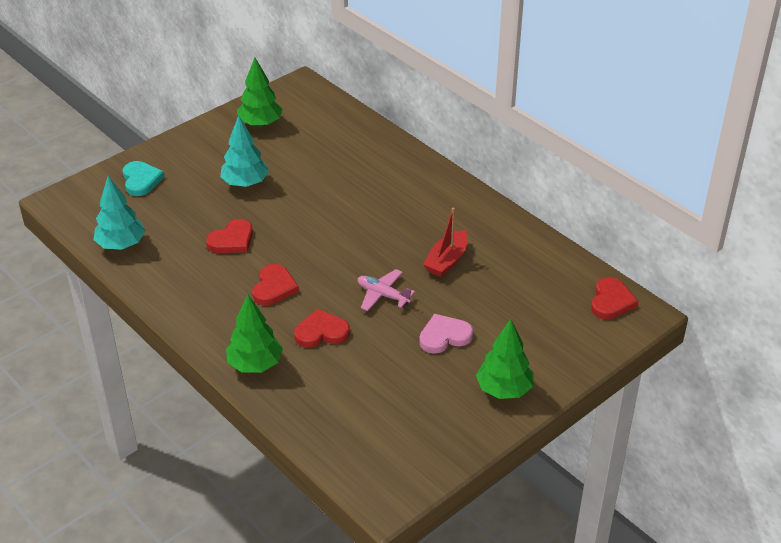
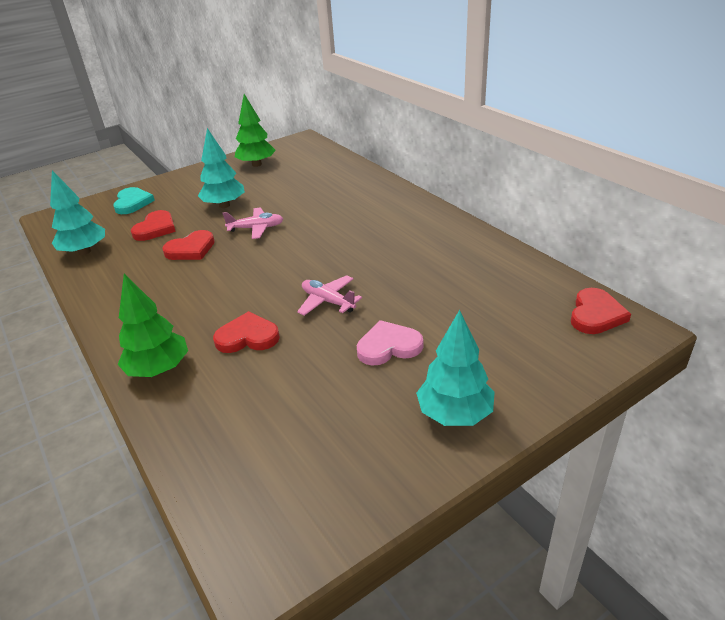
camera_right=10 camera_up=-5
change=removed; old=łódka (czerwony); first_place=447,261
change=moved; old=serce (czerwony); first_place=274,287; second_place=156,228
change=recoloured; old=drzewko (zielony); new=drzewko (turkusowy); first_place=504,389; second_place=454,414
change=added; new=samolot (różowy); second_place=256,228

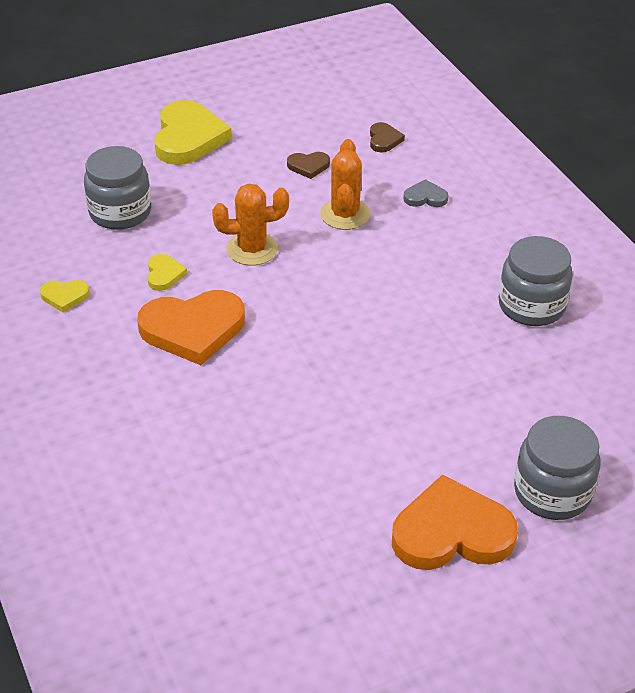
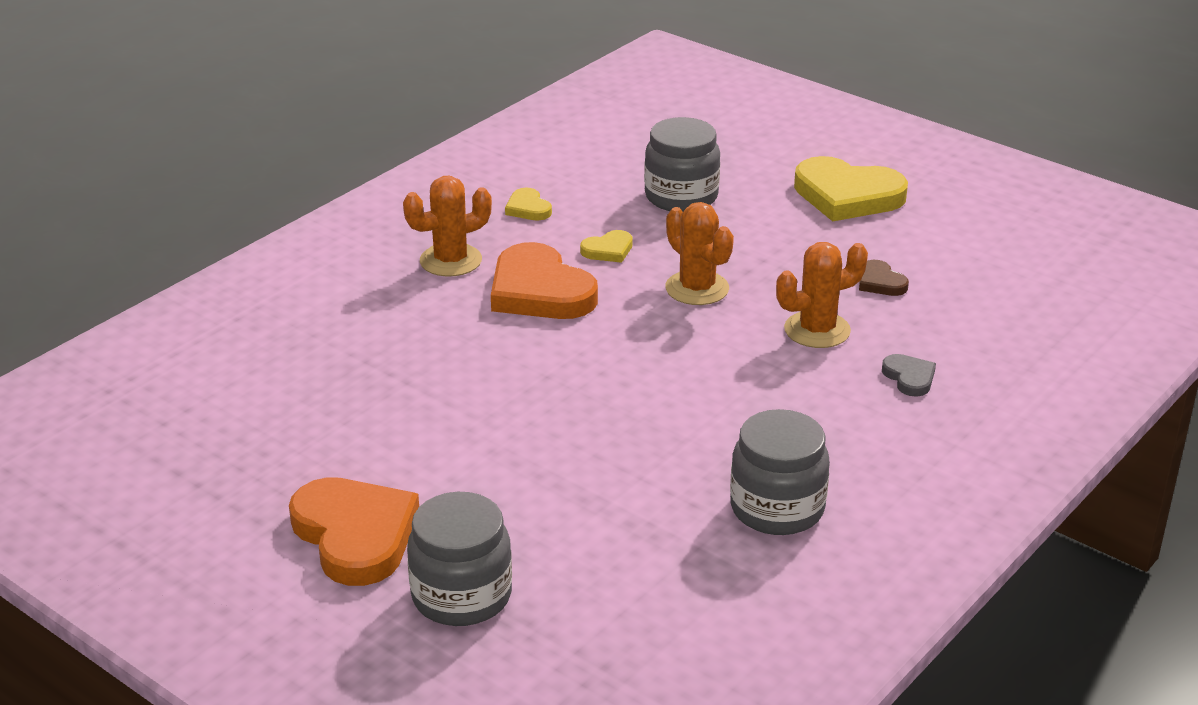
camera_right=65 camera_up=-10
change=turned; old=serce (żółty); first_place=188,138; second_place=847,195; degrees=45
change=removed; old=serce (brązowy); first_place=384,140
change=added; new=kaktus (pomarańczowy); second_place=450,260

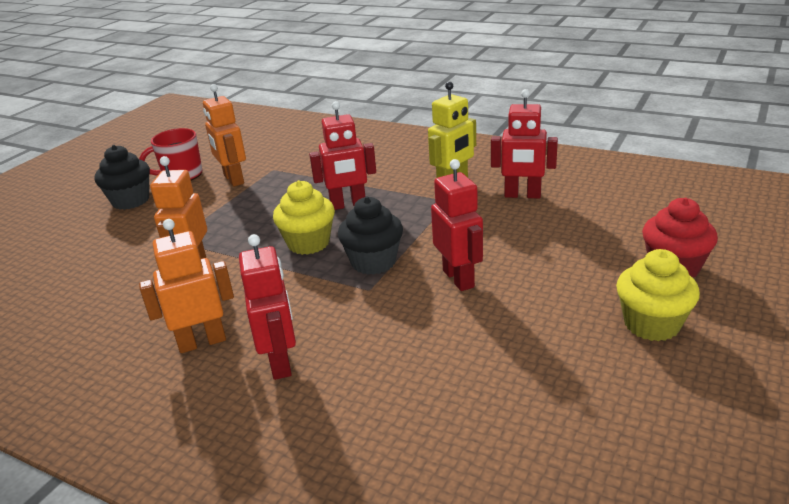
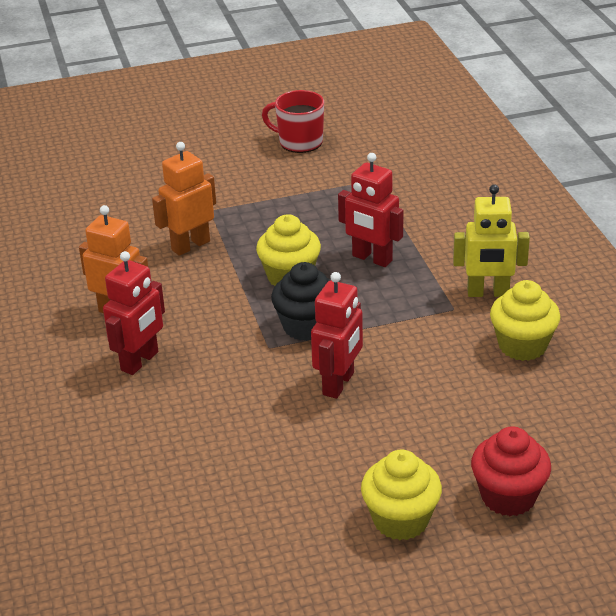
camera_right=45 camera_up=5
change=removed; old=robot (pomarańczowy); first_place=233,179
change=replaced; old=robot (czerwony); new=muffinka (żółty); first_place=522,195; second_place=522,346
change=removed; old=muffinka (czarny); first_place=130,201

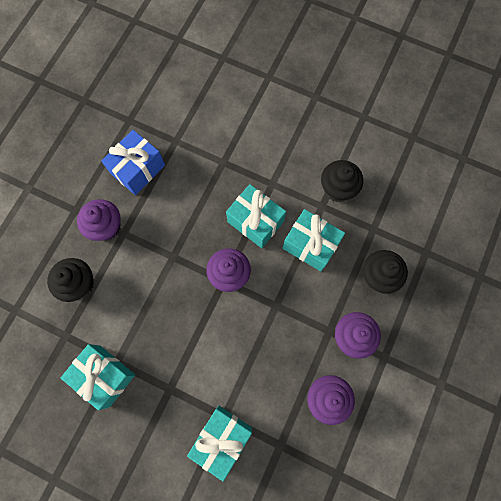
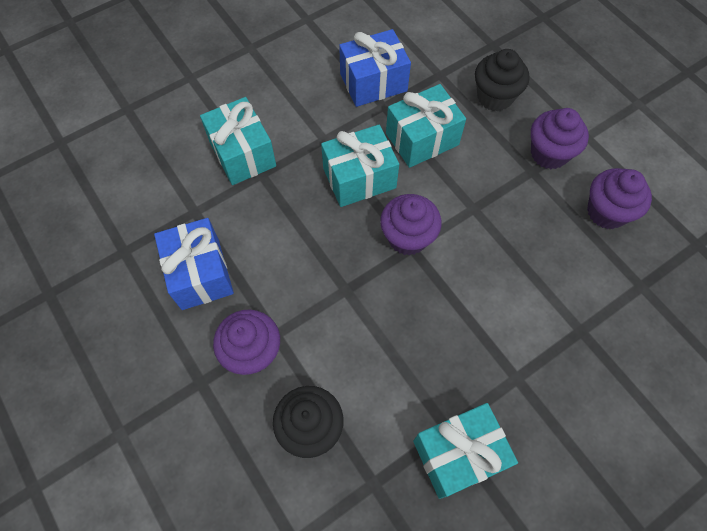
camera_right=-60 camera_up=-10
change=replaced; old=muffinka (czarny); new=prezent (niebieski); first_place=337,189; second_place=373,82
change=moved; old=prezent (turkusowy); first_place=222,438; second_place=242,154

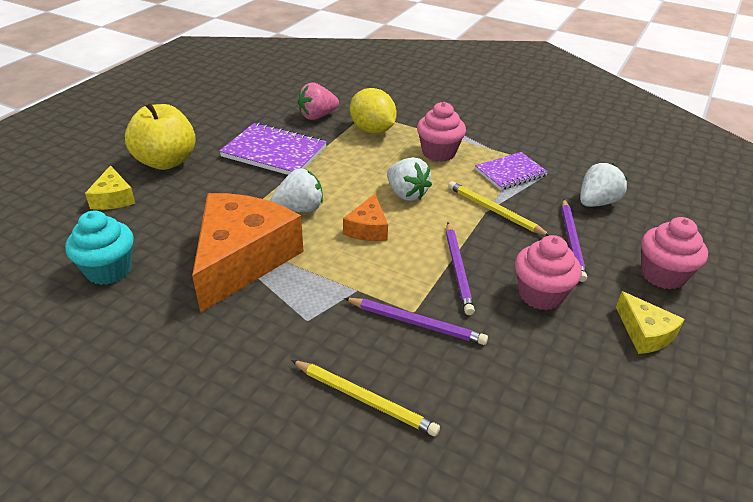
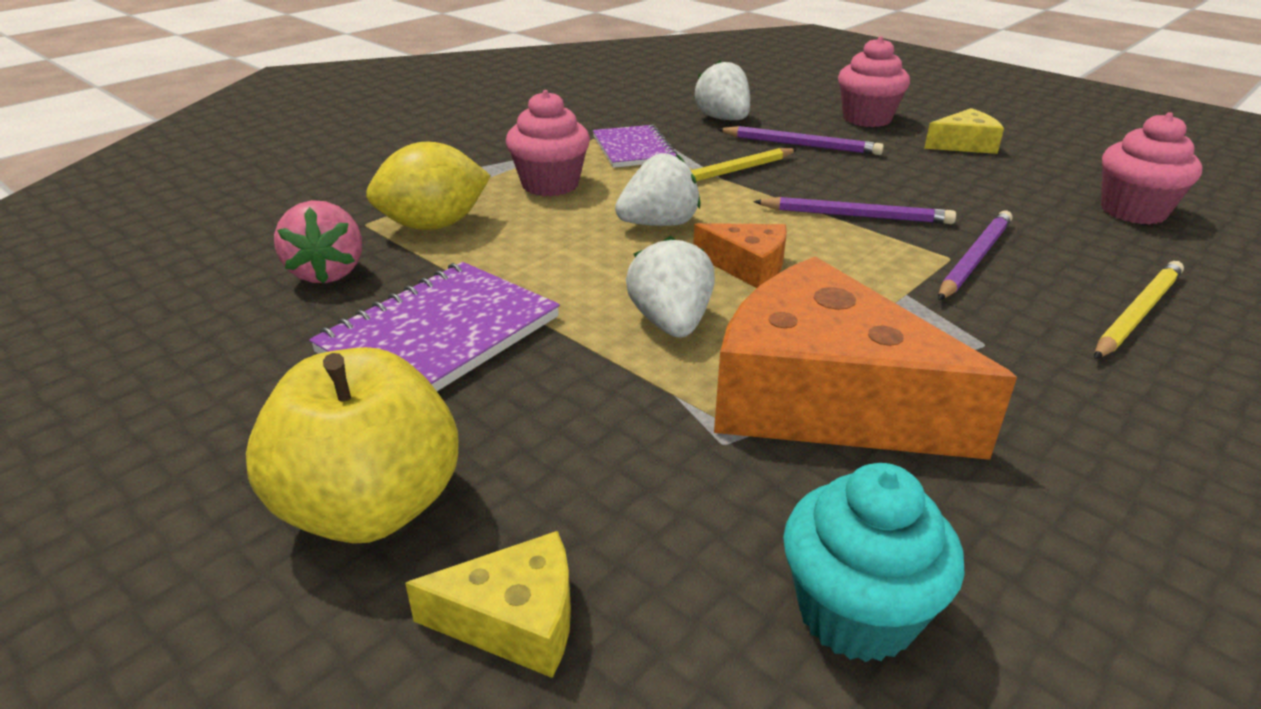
camera_right=-75 camera_up=-5
change=moved; old=muffinka (różowy); first_place=540,295; second_place=1133,211

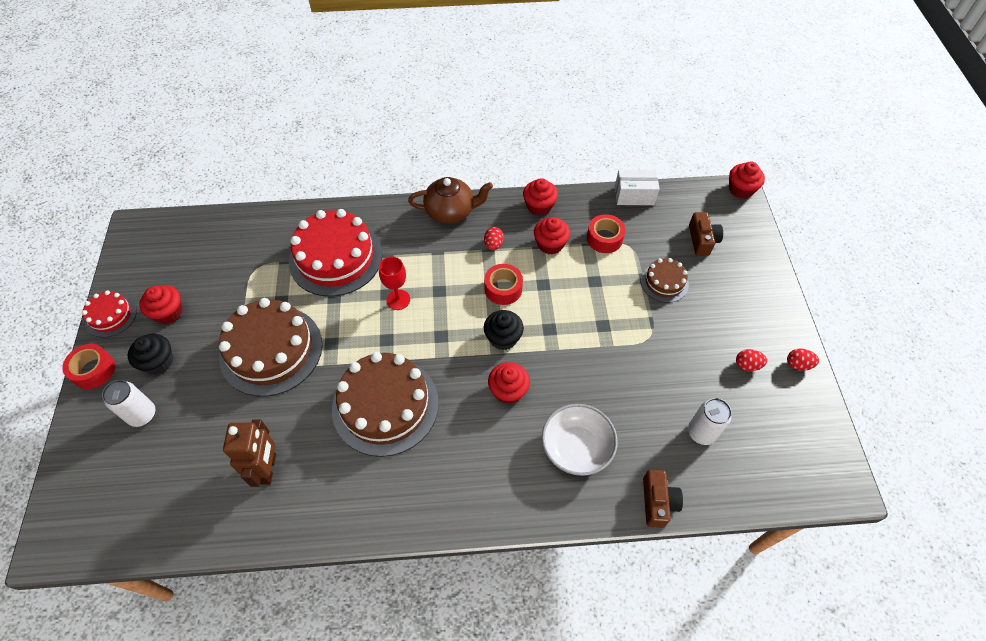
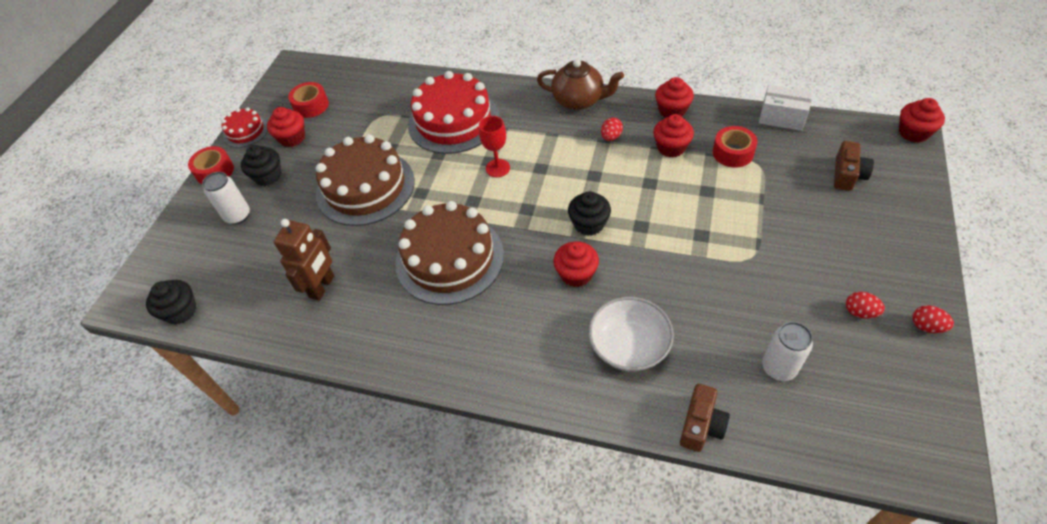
camera_right=25 camera_up=-5
change=removed; old=tort (brązowy); first_place=664,282
change=moved; old=taśma klejąca (czerwony); first_place=503,289; second_place=311,105
change=added; new=muffinka (czarny); second_place=181,311

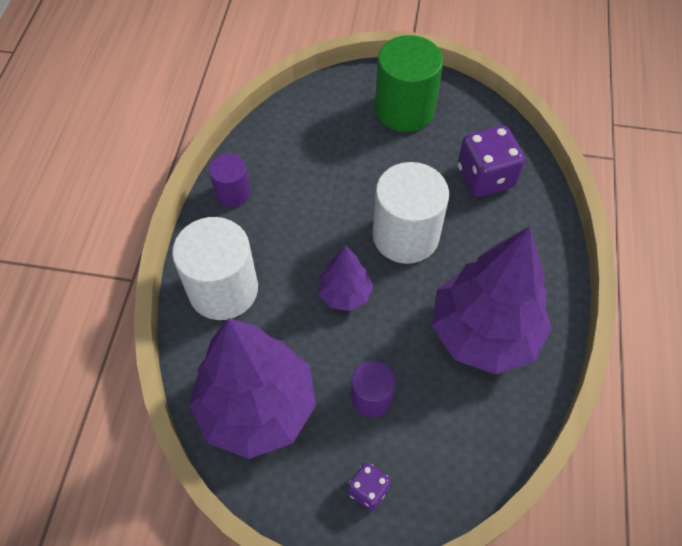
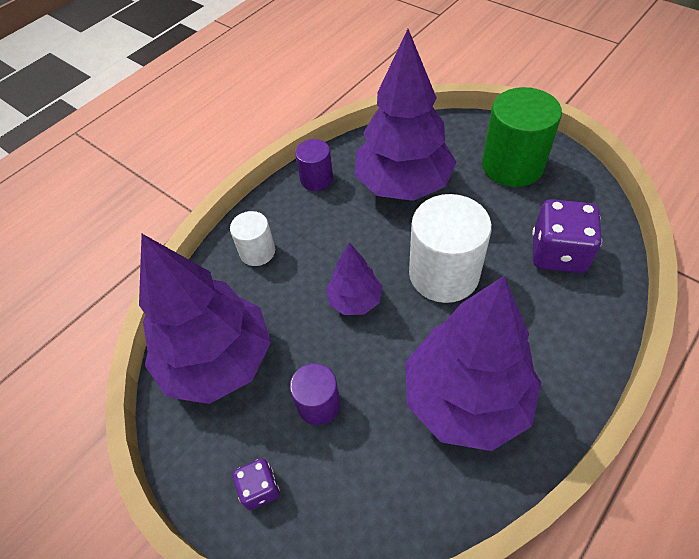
camera_right=35 camera_up=-5
change=resized; old=walec (biały); first_place=223,289; second_place=257,252; factor=0.55
change=added; new=drzewko (fioletowy); second_place=403,185

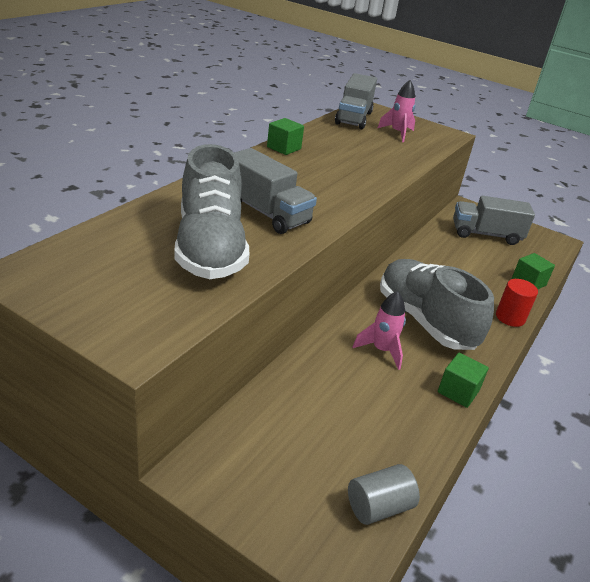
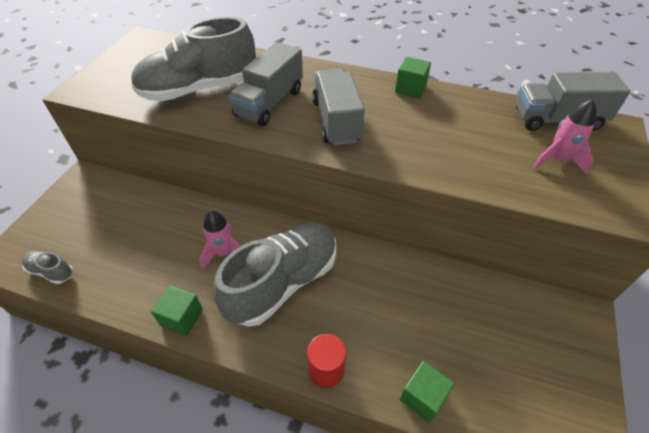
camera_right=80 camera_up=15
change=moved; old=ciężarówka (szary); first_place=486,234; second_place=336,121
change=replaced; old=walec (szary); new=but (szary); first_place=378,507; second_place=51,271

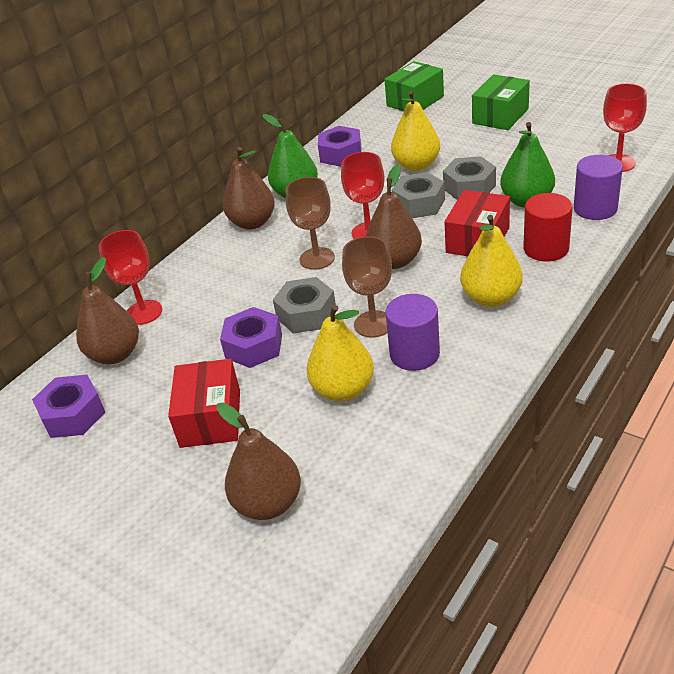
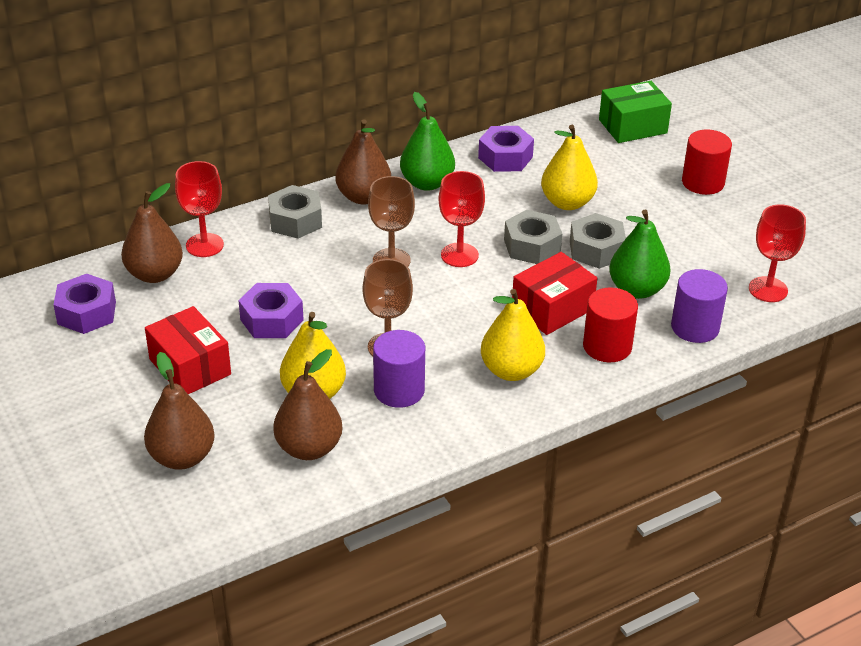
camera_right=20 camera_up=0
change=replaced; old=pudełko (zielony); new=walec (czerwony); first_place=500,116; second_place=703,182
change=moved; old=gruszka (brązowy); first_place=394,261; second_place=309,448
change=moved; old=nakrętka (szary); first_place=306,314; second_place=295,220
change=turned; old=pudełko (czerwony); first_place=210,418; second_place=190,367; degrees=-60

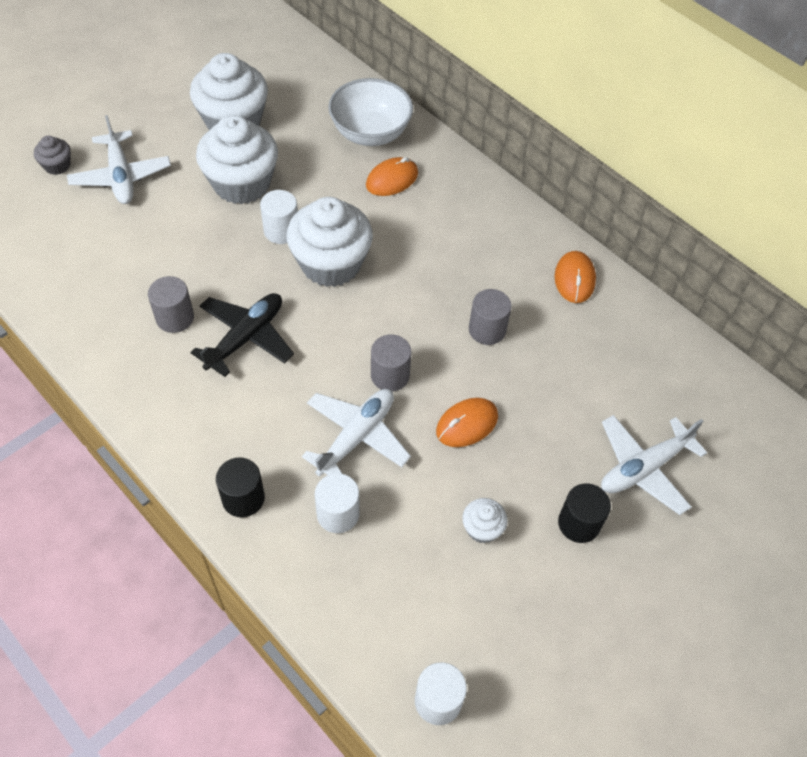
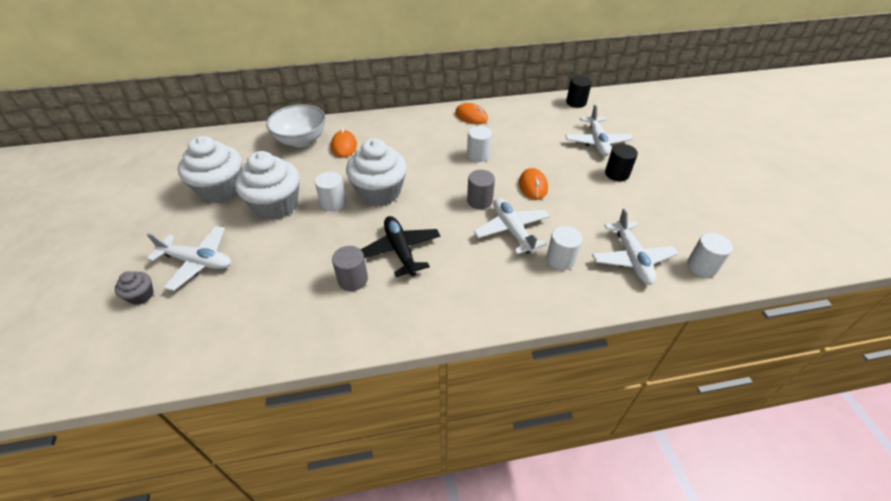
camera_right=-55 camera_up=-10
change=recoloured; old=walec (szary); new=walec (biały); first_place=487,330; second_place=478,155
change=moved; old=walec (czarny); first_place=243,498; second_place=576,102
change=removed; old=muffinka (biały); first_place=482,528
change=added; new=samolot (biały); second_place=631,258

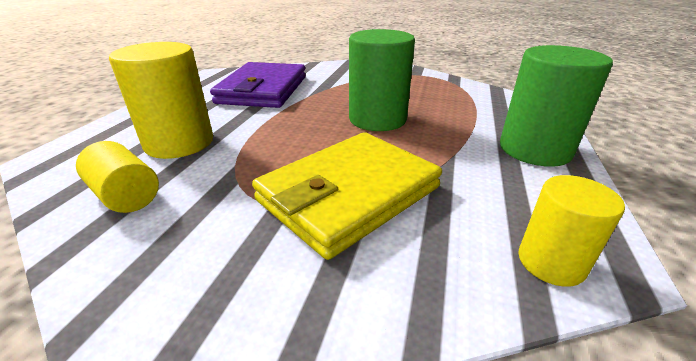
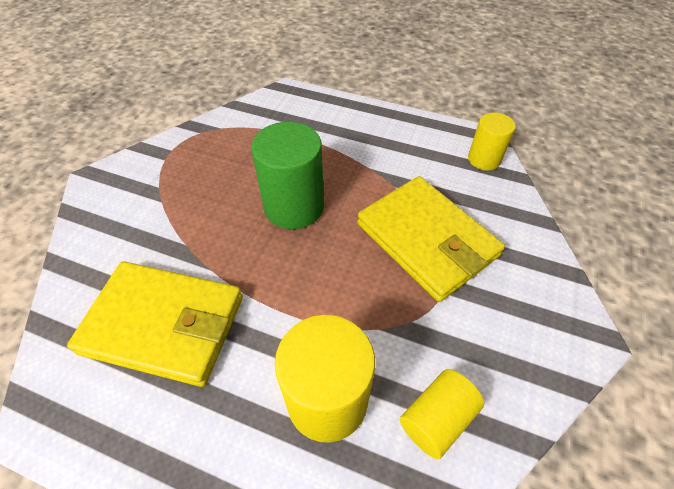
camera_right=-85 camera_up=20
change=removed; old=walec (zielony); first_place=534,150
change=recoloured; old=portfel (fioletowy); new=portfel (żółty); first_place=263,90; second_place=164,325

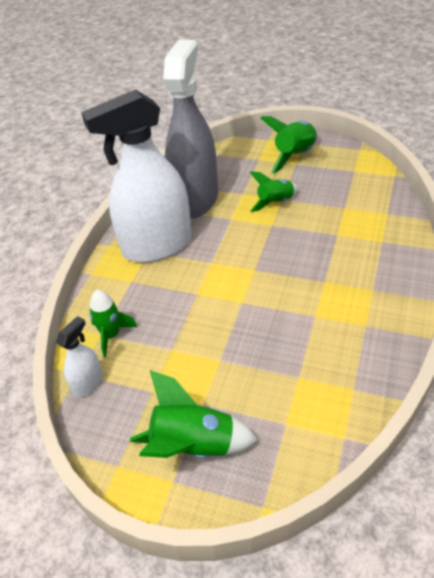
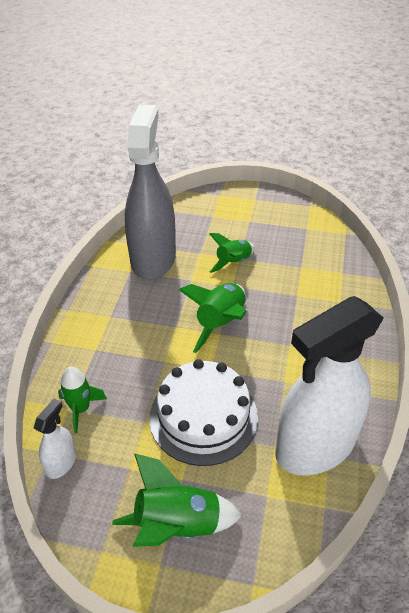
camera_right=-10 camera_up=0
change=moved; old=spryskiwacz (biały); first_place=157,246; second_place=315,446
change=moved; old=rakieta (zielony); first_place=295,156; second_place=220,323
change=added; new=tort (biały); second_place=203,416

